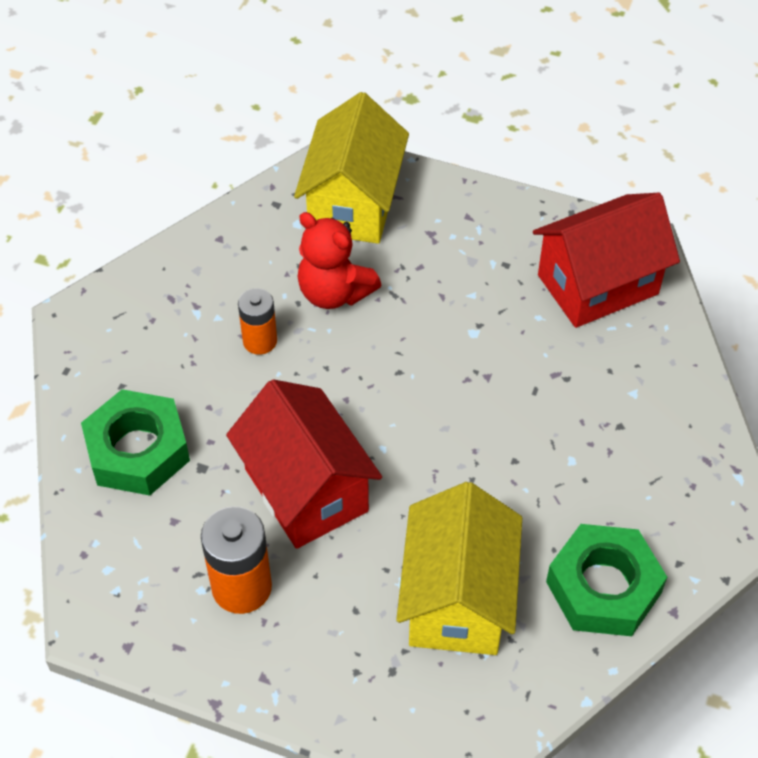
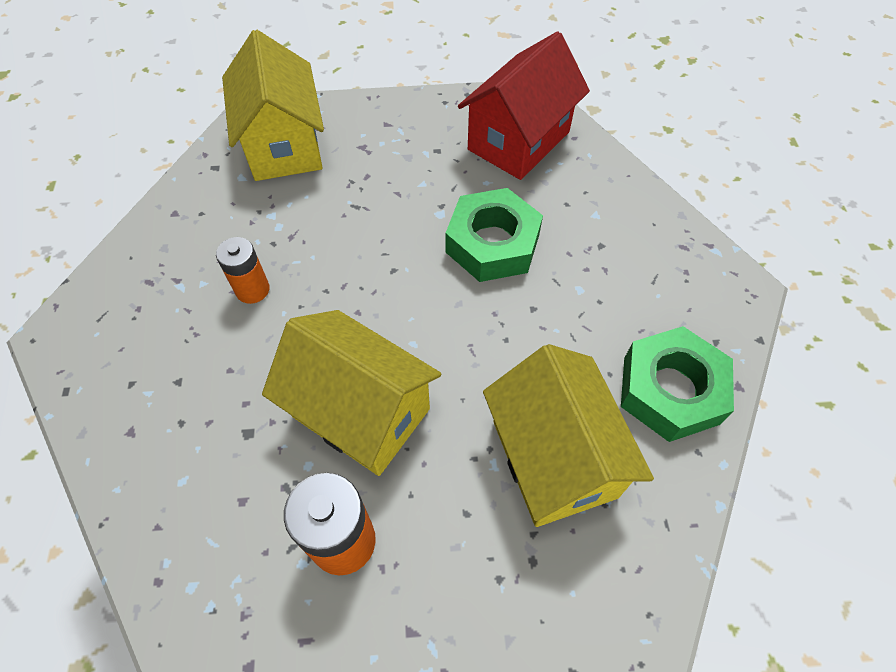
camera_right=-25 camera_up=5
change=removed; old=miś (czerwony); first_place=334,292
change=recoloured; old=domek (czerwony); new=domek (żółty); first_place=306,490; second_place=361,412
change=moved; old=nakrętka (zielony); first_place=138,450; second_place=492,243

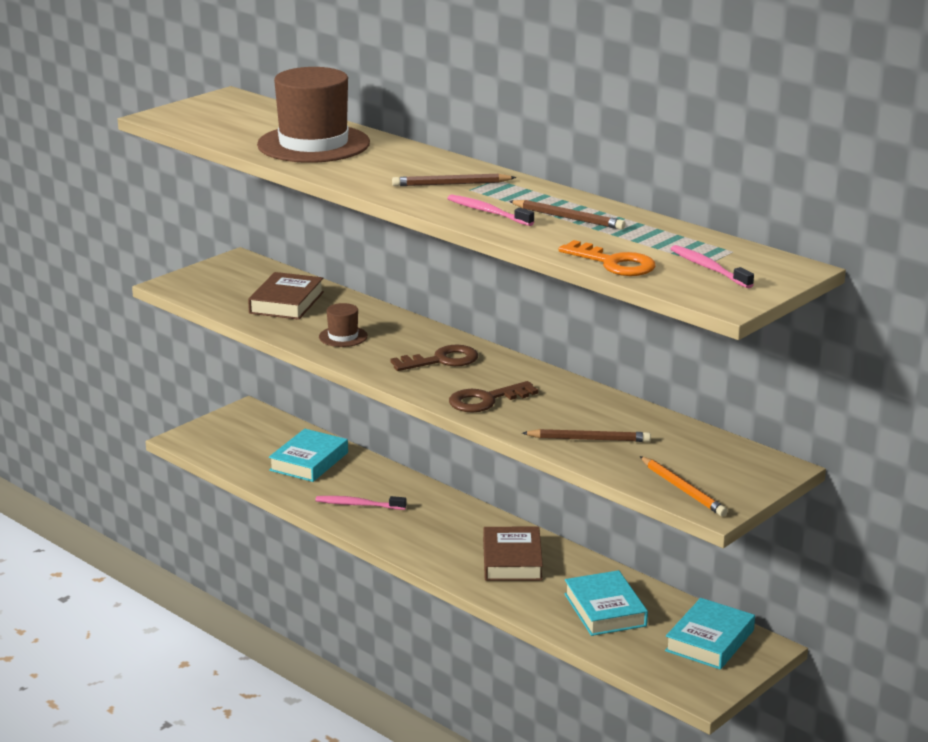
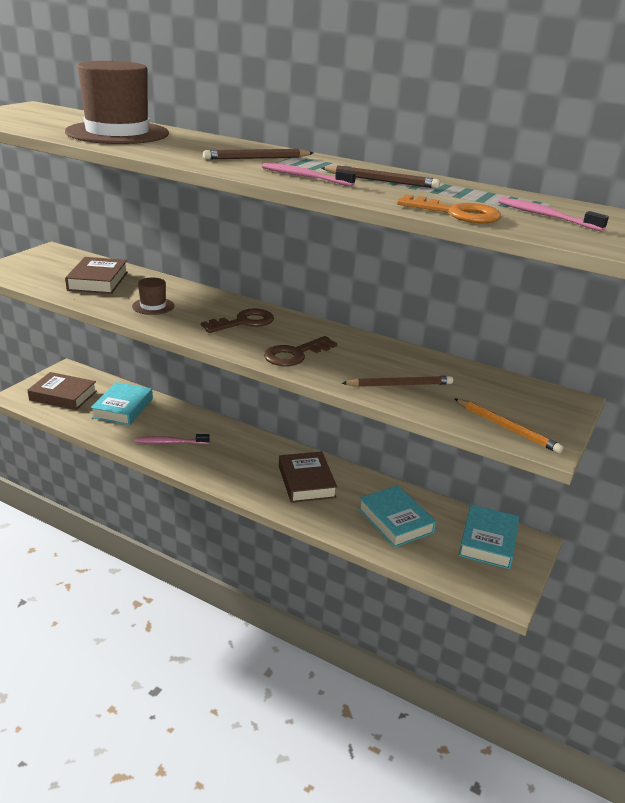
camera_right=-15 camera_up=5
change=added; new=książka (brązowy); second_place=63,395

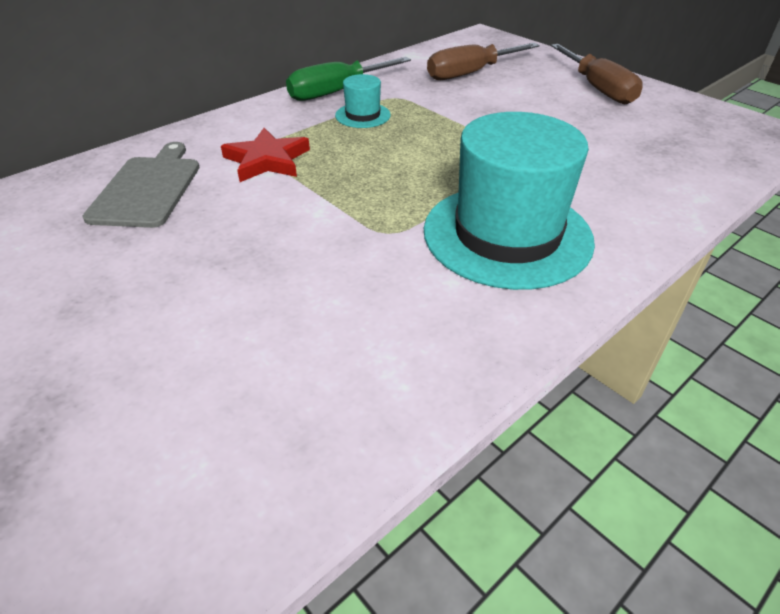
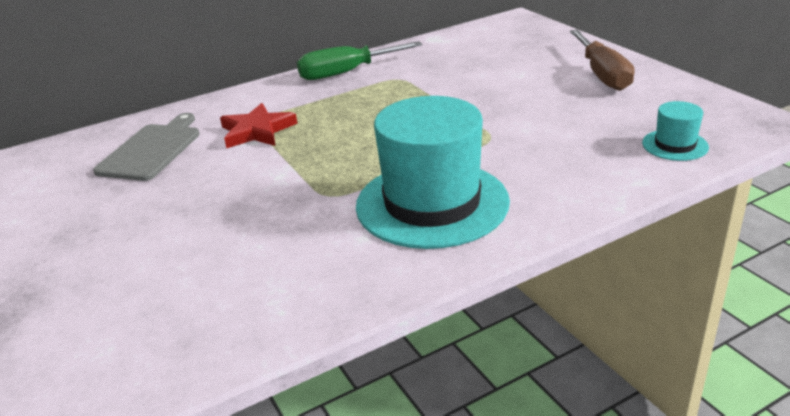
camera_right=15 camera_up=-10
change=removed; old=śrubokręt (brązowy); first_place=470,73
change=moved; old=kapelusz (turkusowy); first_place=363,115; second_place=675,145

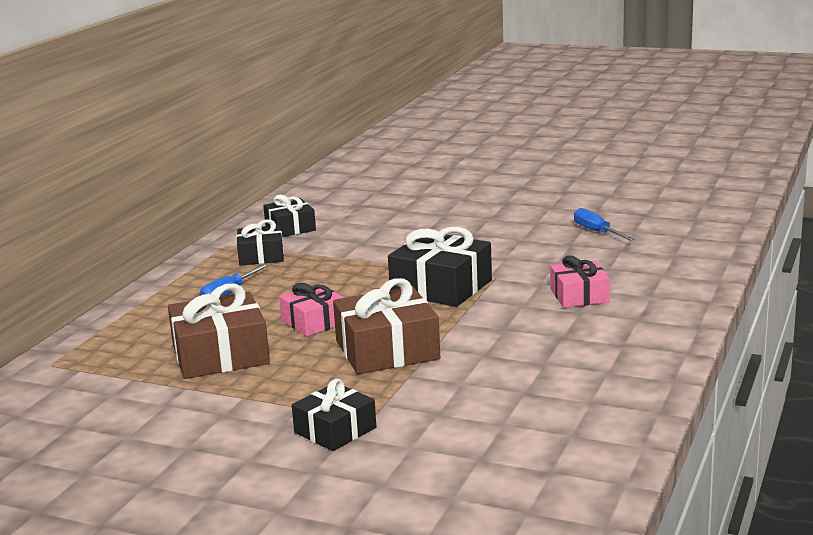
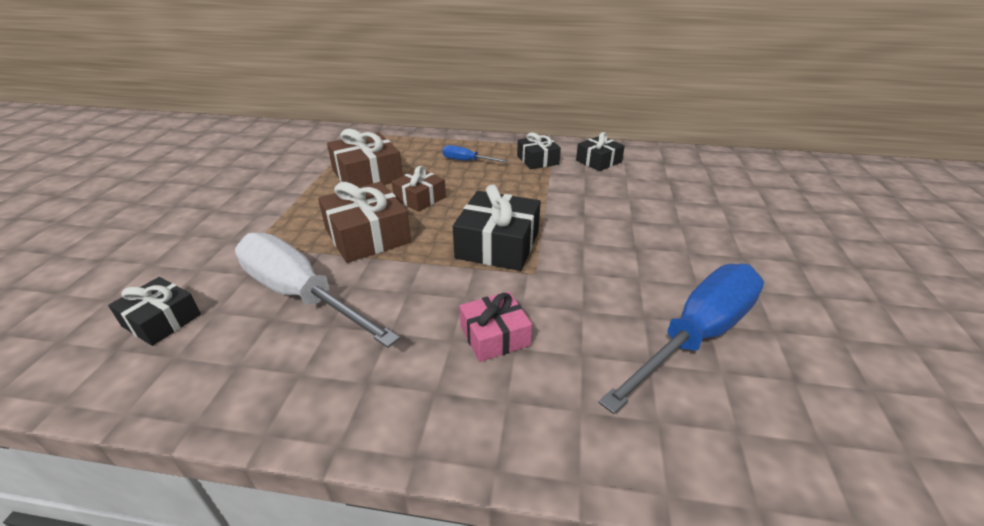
camera_right=75 camera_up=15
change=resized; old=śrubokręt (niebieski); first_place=597,232; second_place=696,335; factor=2.2
change=recoloured; old=prezent (różowy); new=prezent (brązowy); first_place=314,322; second_place=420,198
change=moved; old=prezent (czarny); first_place=335,430; second_place=161,320
change=added; new=śrubokręt (biały); second_place=300,295

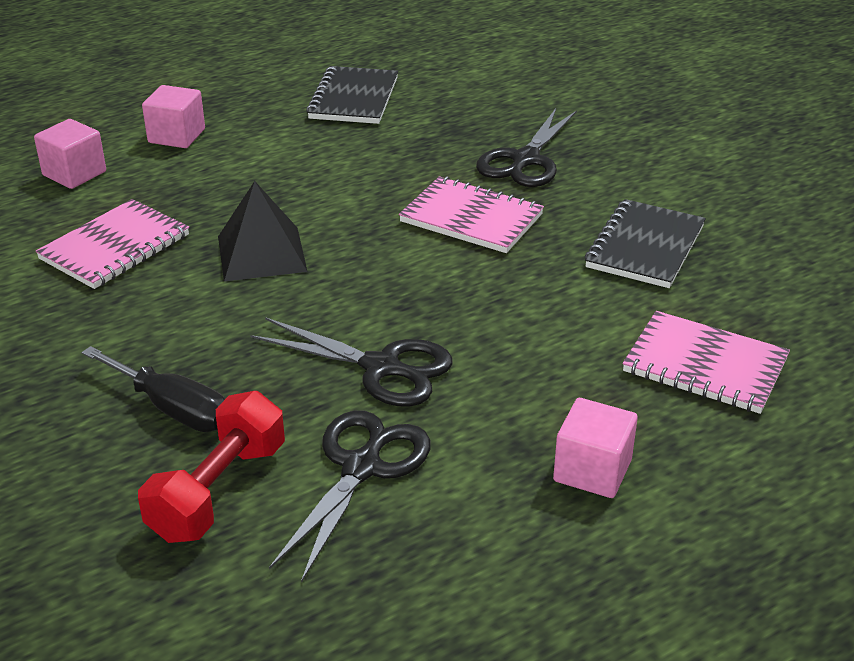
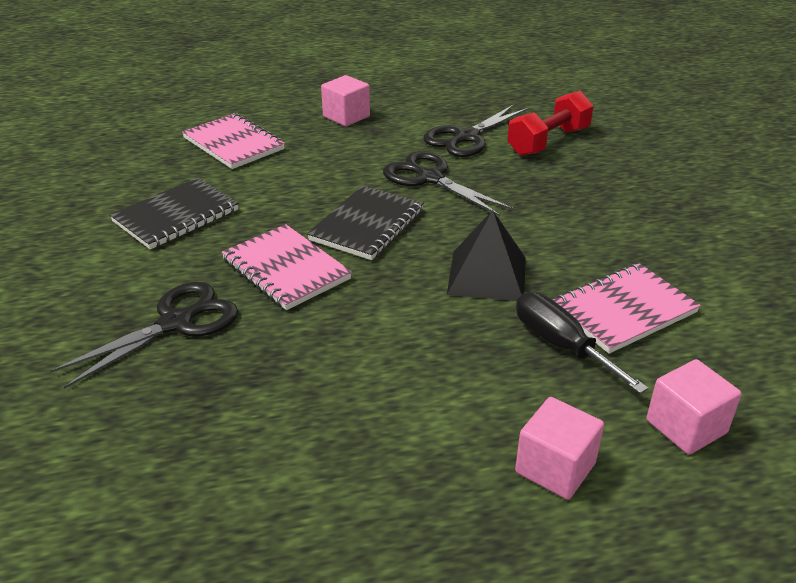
camera_right=-160 camera_up=0
change=moved; old=zeszyt (czarny); first_place=353,98; second_place=367,225
change=moved; old=śrubokręt (czarny); first_place=172,409; second_place=561,345

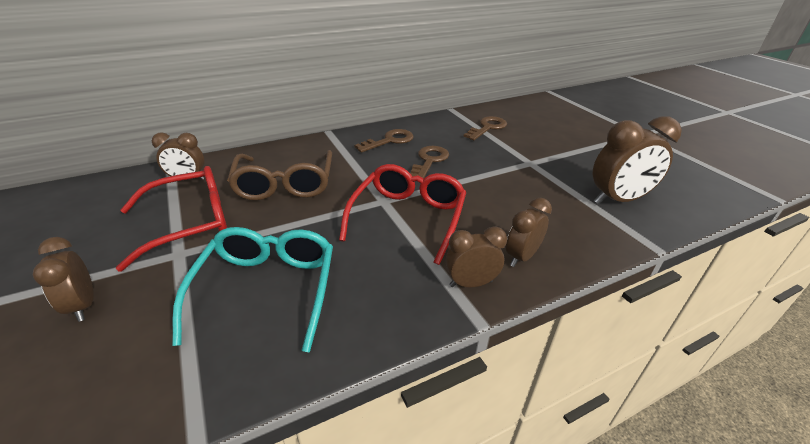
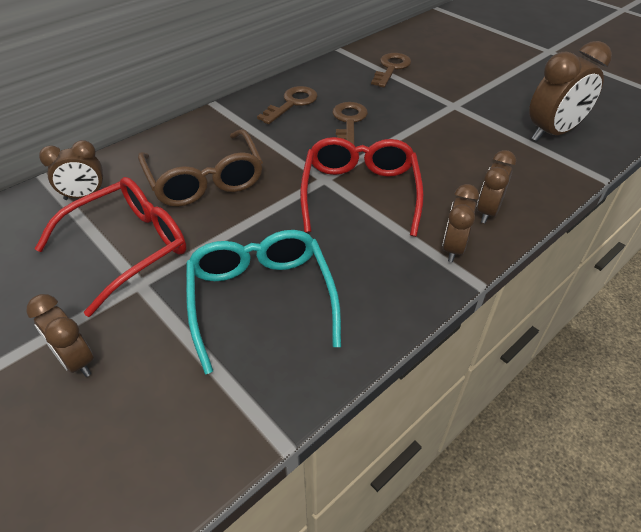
camera_right=-15 camera_up=10
change=turned; old=budzik (brązowy); first_place=471,283; second_place=453,248; degrees=-45

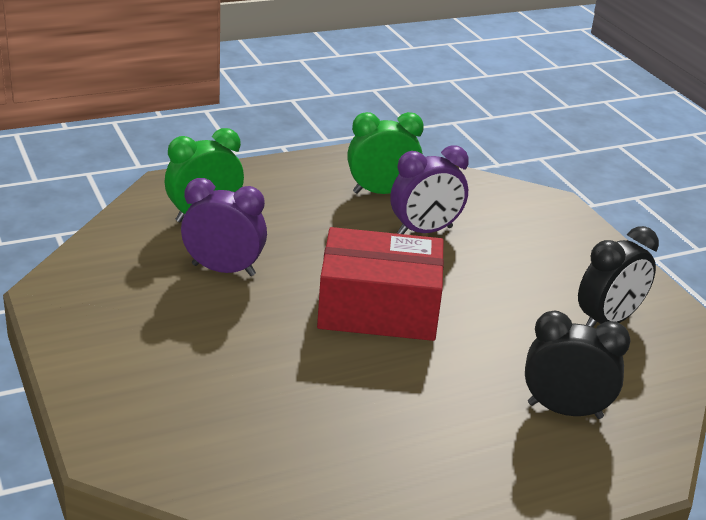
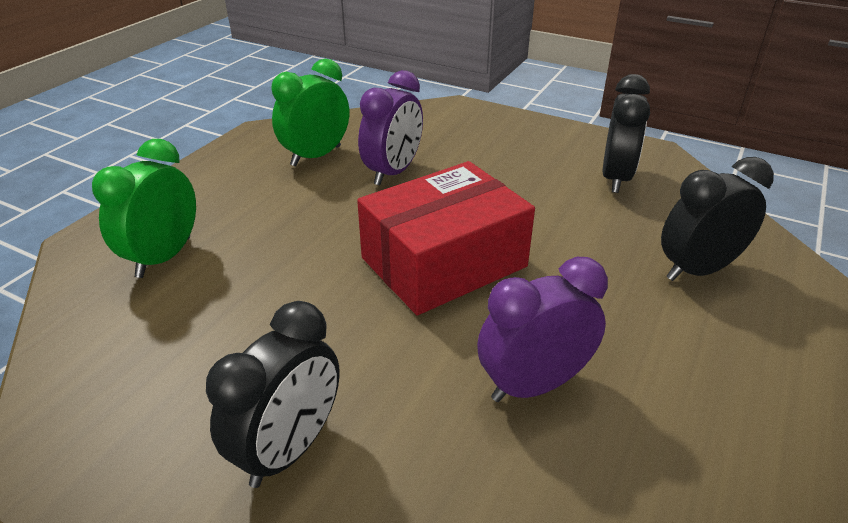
camera_right=-35 camera_up=5
change=moved; old=budzik (fioletowy); first_place=223,270; second_place=533,385
change=added; new=budzik (czarny); second_place=289,449

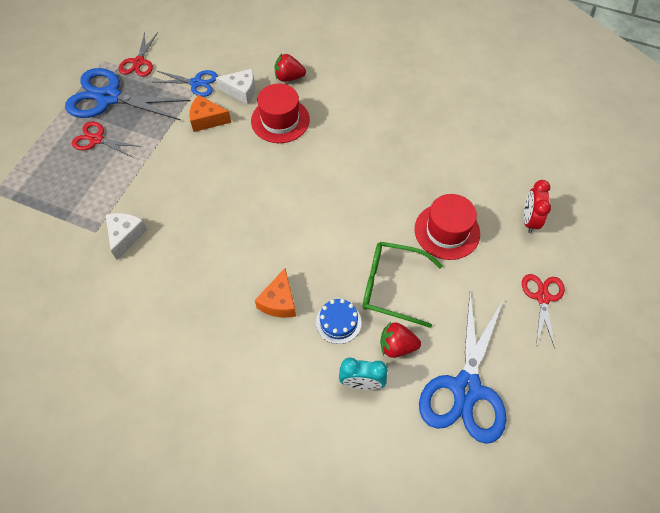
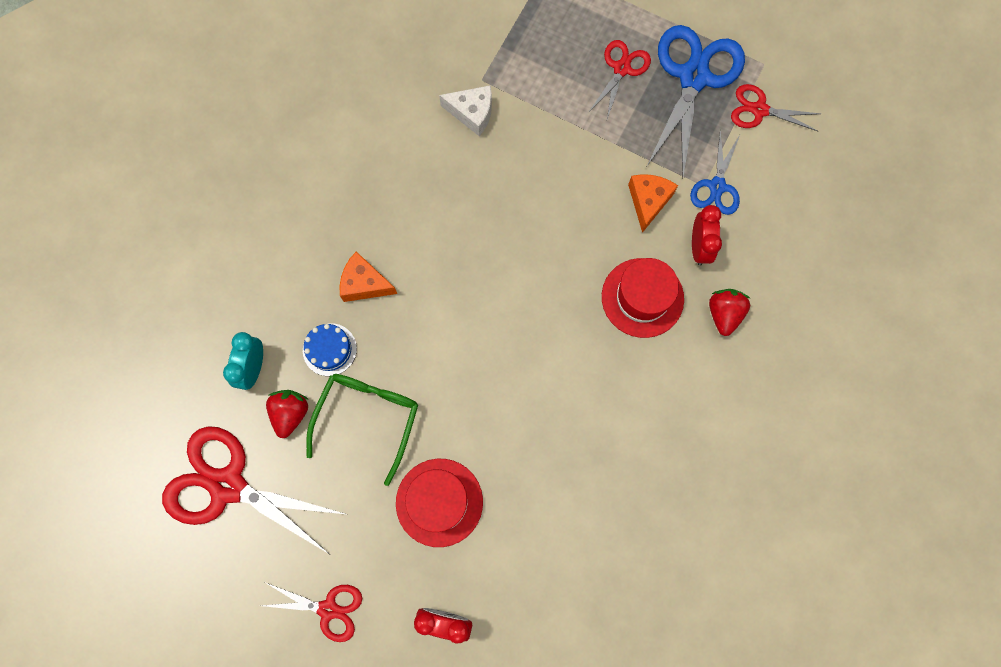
camera_right=95 camera_up=15
change=replaced; old=ser (biały); new=budzik (czerwony); first_place=241,91; second_place=699,247
change=recoloured; old=nożyczki (niebieski); new=nożyczki (czerwony); first_place=466,388; second_place=228,486

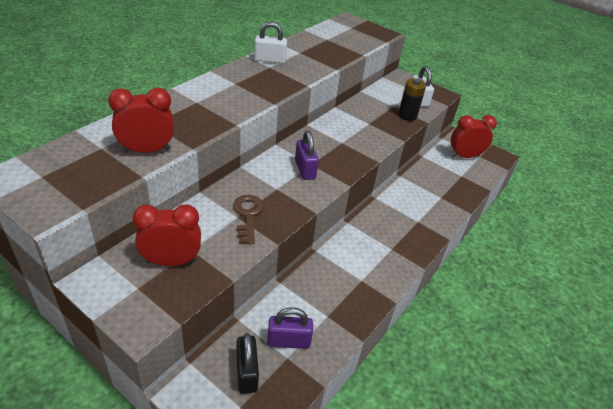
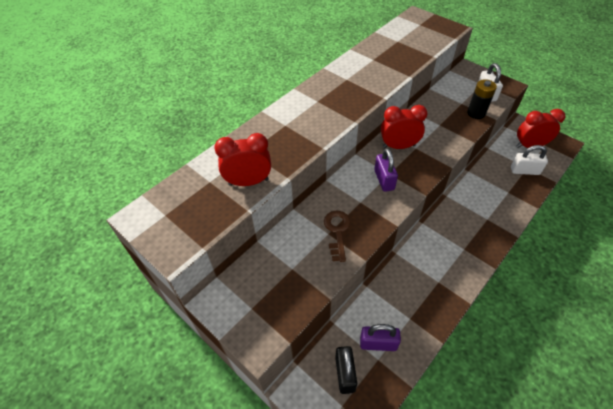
camera_right=10 camera_up=10
change=moved; old=kłódka (biały); first_place=270,60; second_place=524,171
change=moved; old=budzik (czerwony); first_place=171,261; second_place=398,146

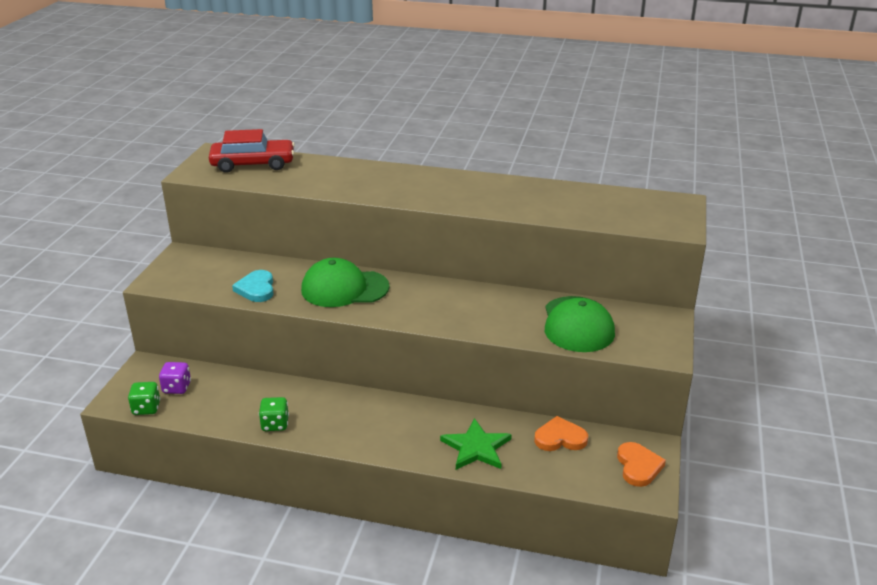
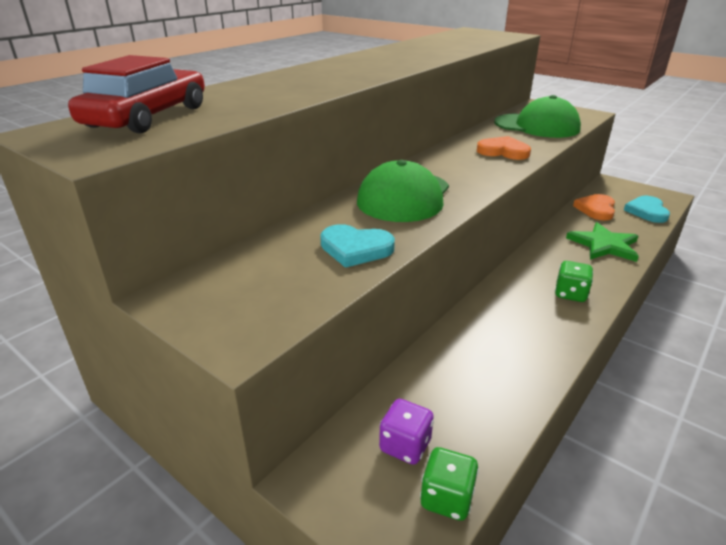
camera_right=-65 camera_up=0
change=moved; old=kostka do gry (zielony); first_place=275,424; second_place=570,294
change=moved; old=serce (pomarańczowy); first_place=638,466; second_place=503,151
change=added; new=serce (turkusowy); second_place=647,211

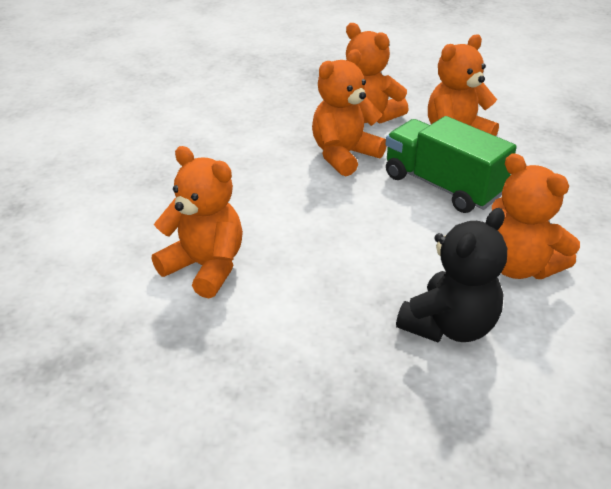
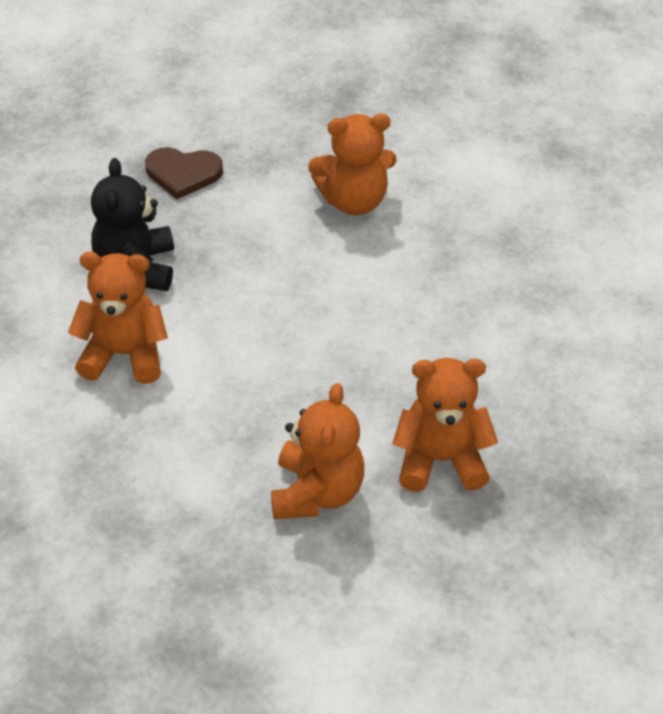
camera_right=135 camera_up=10
change=removed; old=miś (pomarańczowy); first_place=344,155
change=removed; old=ciężarówka (zielony); first_place=442,186
change=added; new=serce (brązowy); second_place=183,173

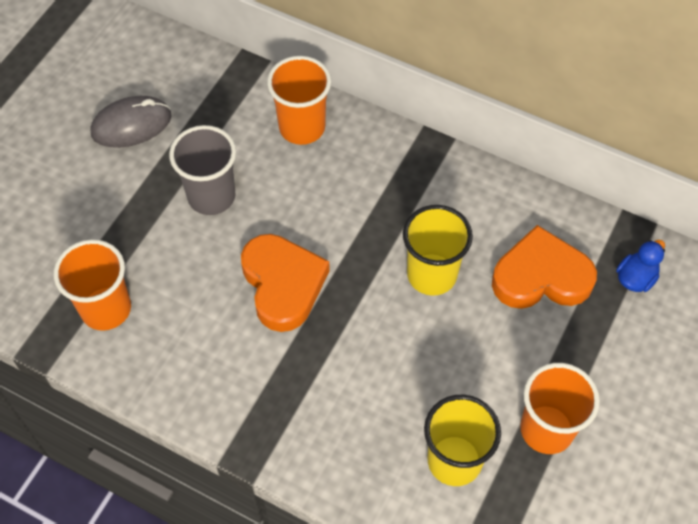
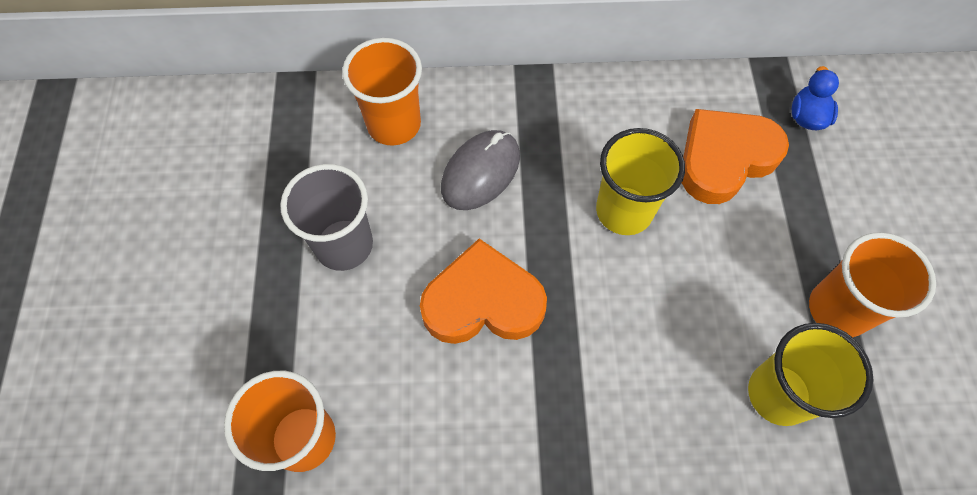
camera_right=-30 camera_up=5
change=moved; old=myszka (szary); first_place=131,125; second_place=481,172
change=turned; old=serce (pomarańczowy); first_place=283,284; second_place=483,301; degrees=-45

